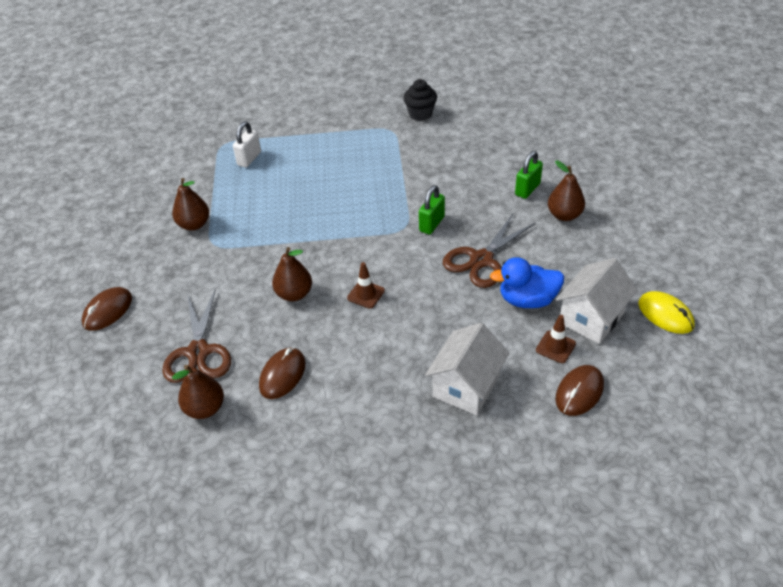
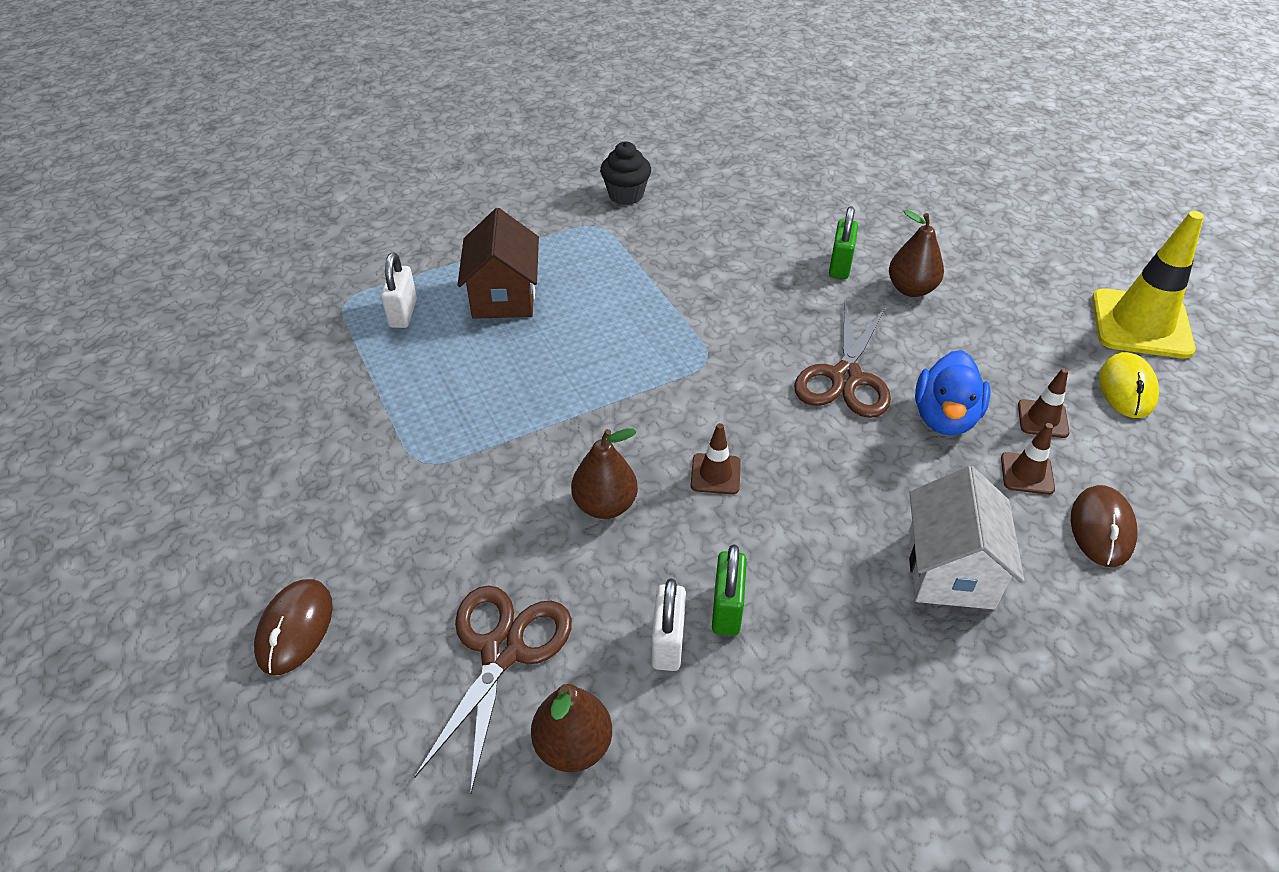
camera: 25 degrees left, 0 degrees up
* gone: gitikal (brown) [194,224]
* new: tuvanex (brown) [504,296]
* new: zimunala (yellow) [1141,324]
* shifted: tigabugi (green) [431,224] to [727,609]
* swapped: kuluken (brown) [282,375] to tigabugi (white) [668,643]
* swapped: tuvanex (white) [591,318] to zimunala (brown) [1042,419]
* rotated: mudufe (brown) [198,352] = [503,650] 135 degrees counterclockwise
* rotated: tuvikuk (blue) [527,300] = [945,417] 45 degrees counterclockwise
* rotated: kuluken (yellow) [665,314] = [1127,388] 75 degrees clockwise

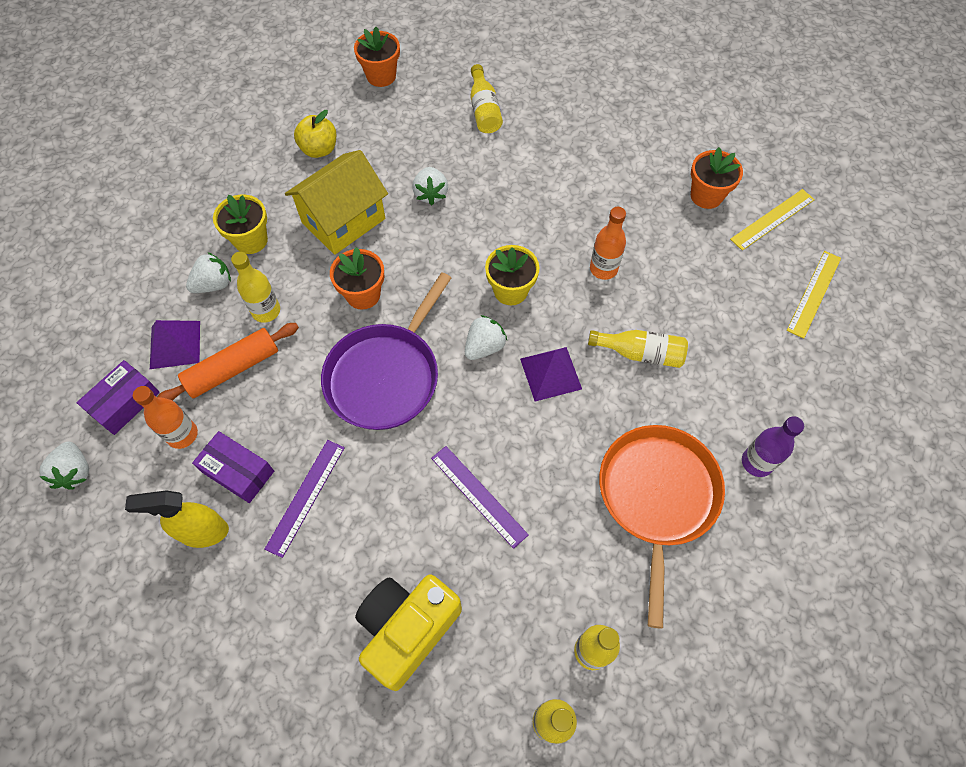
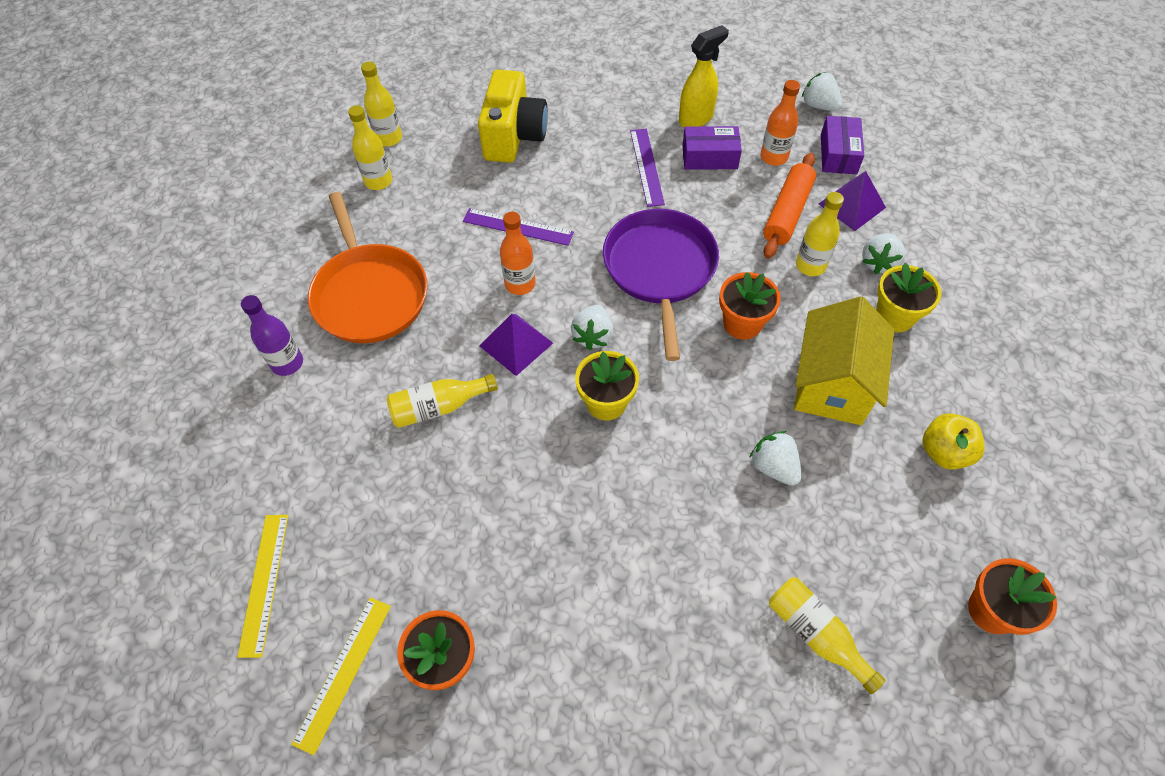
camera: 150 degrees right, 5 degrees down
* shifted: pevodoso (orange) [603,269] to [520,284]

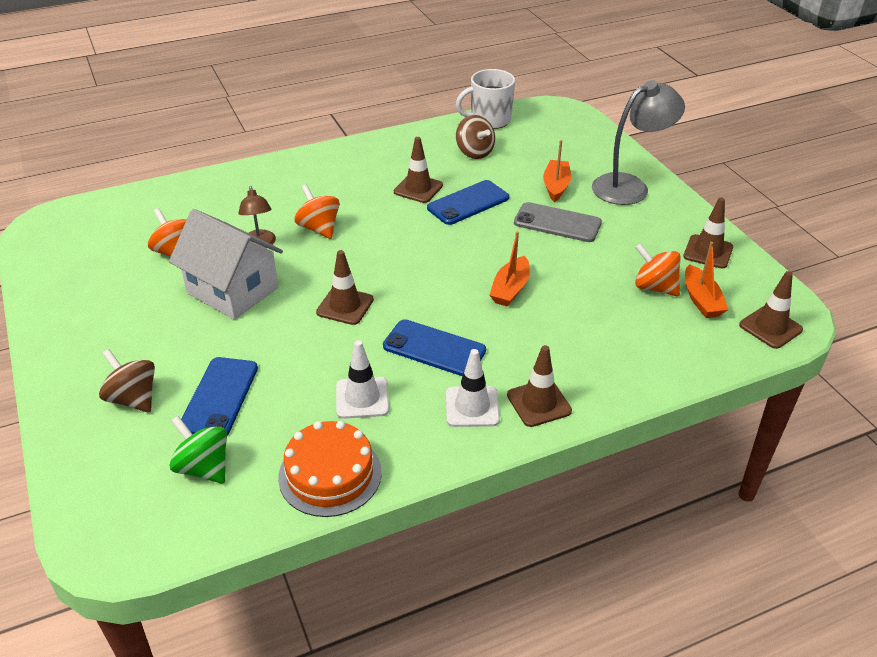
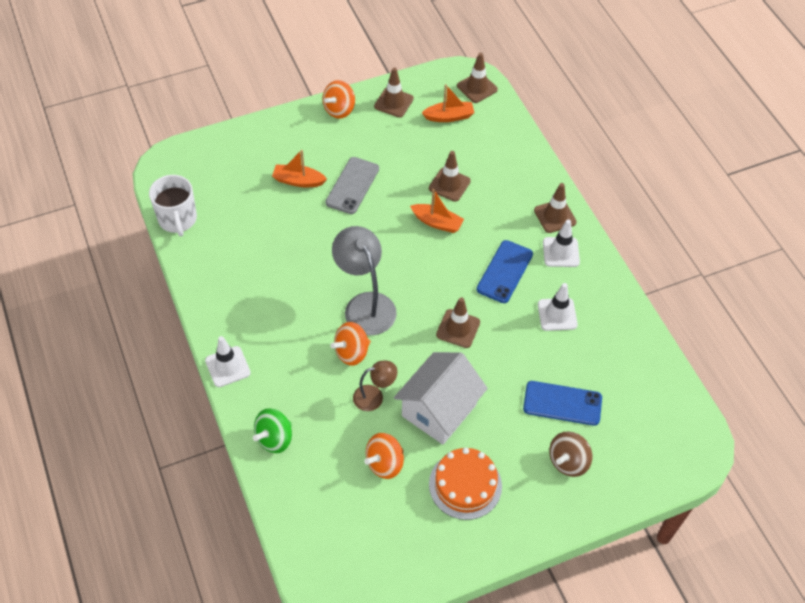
camera: 90 degrees left, 15 degrees up
* gone: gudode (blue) [468,203]
* gone: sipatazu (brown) [474,152]
* new: zimunala (white) [227,367]
* shifted: sipatazu (green) [203,467] to [274,438]
* shifted: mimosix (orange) [330,474] to [465,485]
* shifted: zimunala (brown) [418,189] to [449,184]
* shifted: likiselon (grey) [630,186] to [365,305]
* shifted: sipatazu (orange) [654,287] to [339,110]

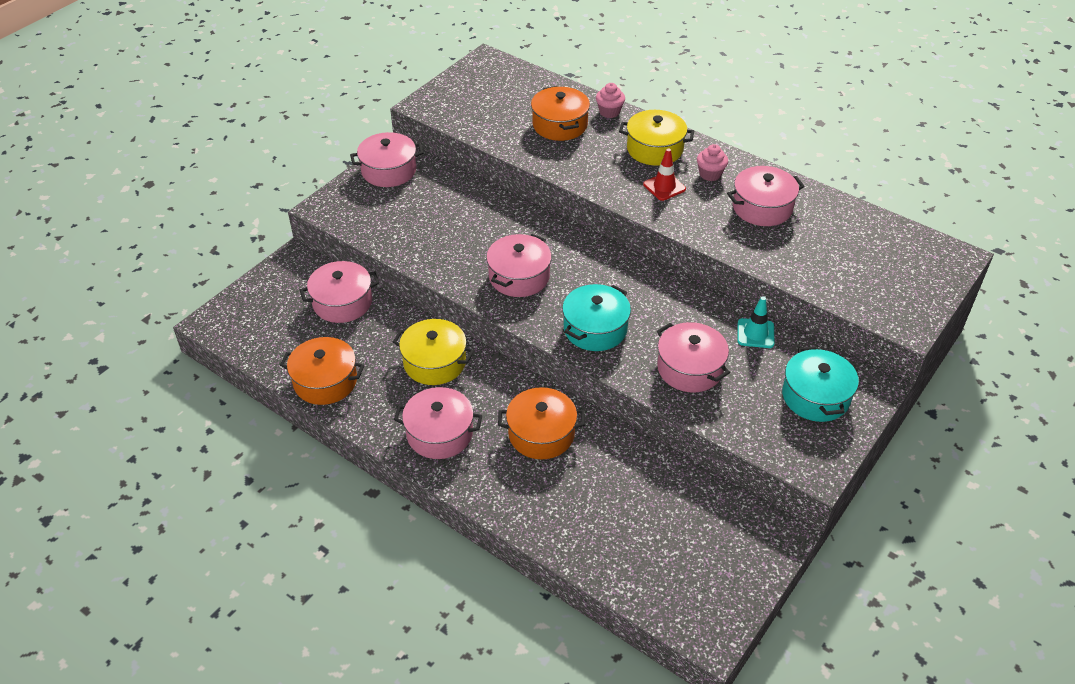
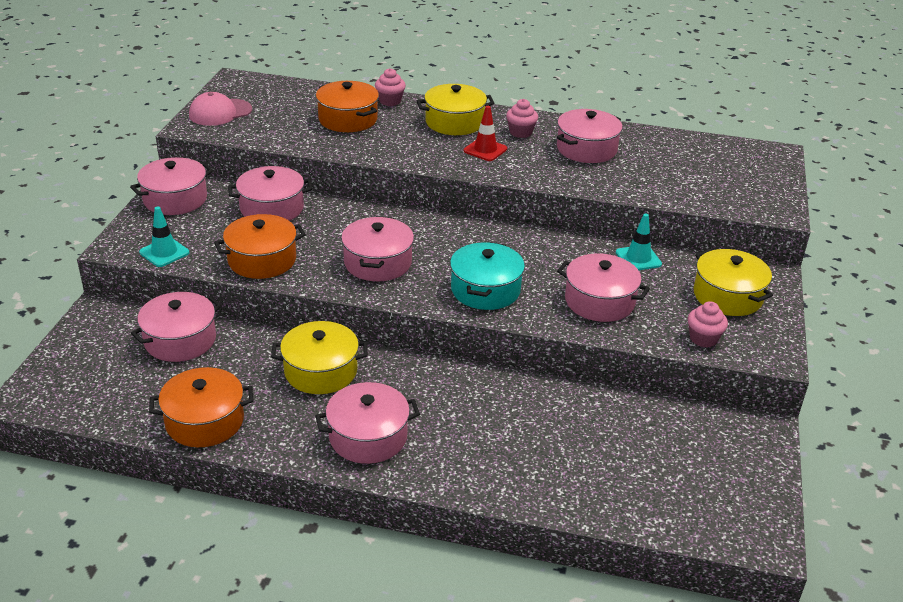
camera: 25 degrees left, 10 degrees down
* new: zimunala (turquoise) [164,252]
* new: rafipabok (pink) [220,112]
* new: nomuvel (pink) [272,208]
* new: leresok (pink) [703,339]
* shifted: nomuvel (orange) [541,434] to [262,260]
* repainted: nomuvel (turquoise) [815,396] to nomuvel (yellow) [727,296]

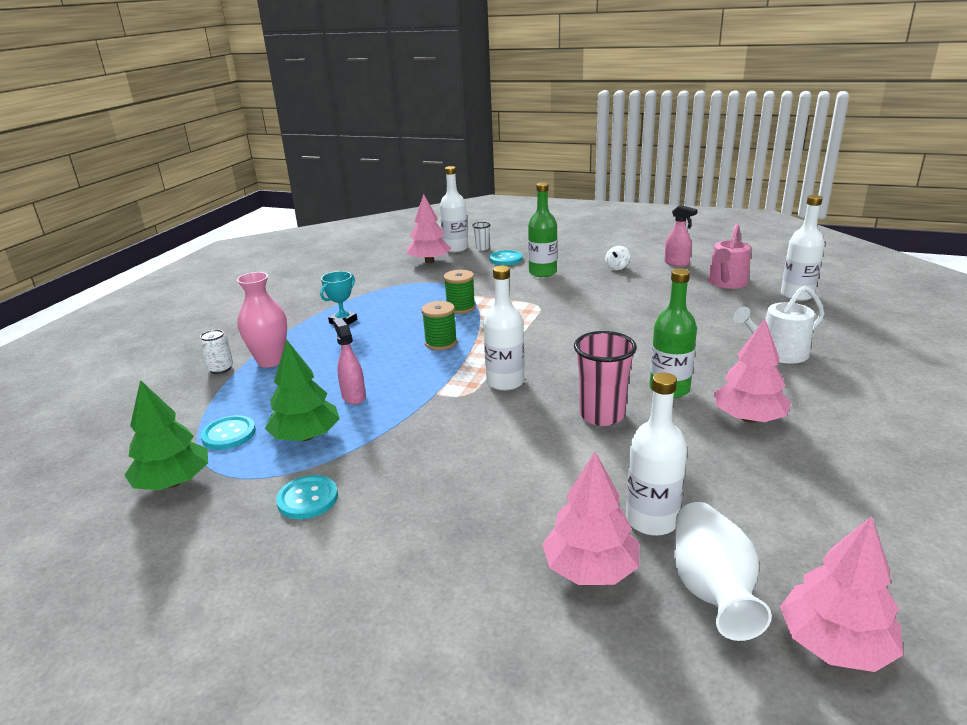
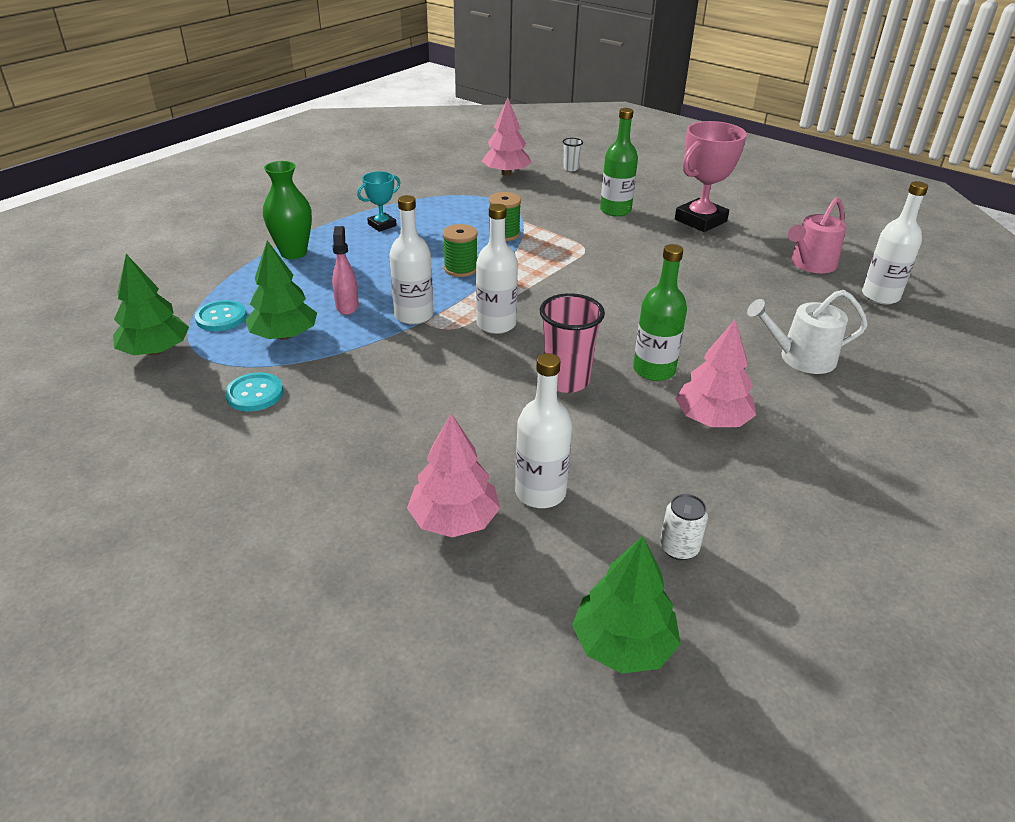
camera: 15 degrees right, 10 degrees up
* gone: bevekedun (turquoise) [505,259]
* gone: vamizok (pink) [677,263]
* gone: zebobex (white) [711,589]
* shifted: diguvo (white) [220,369] to [679,548]
* shifted: pevodoso (white) [455,248] to [413,315]
* swapped: sipatazu (white) [617,267] to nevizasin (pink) [700,220]
* repainted: zebobex (pink) [270,361] to zebobex (green) [293,253]
* repainted: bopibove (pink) [834,644] to bopibove (green) [623,644]

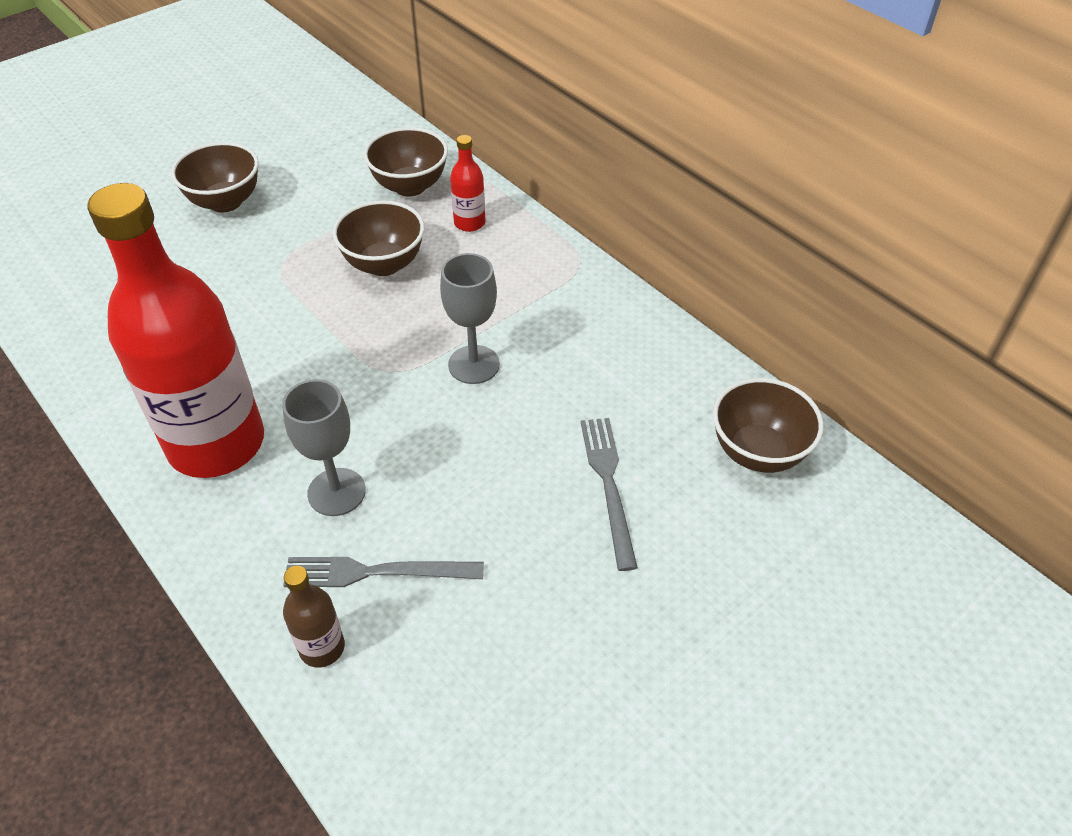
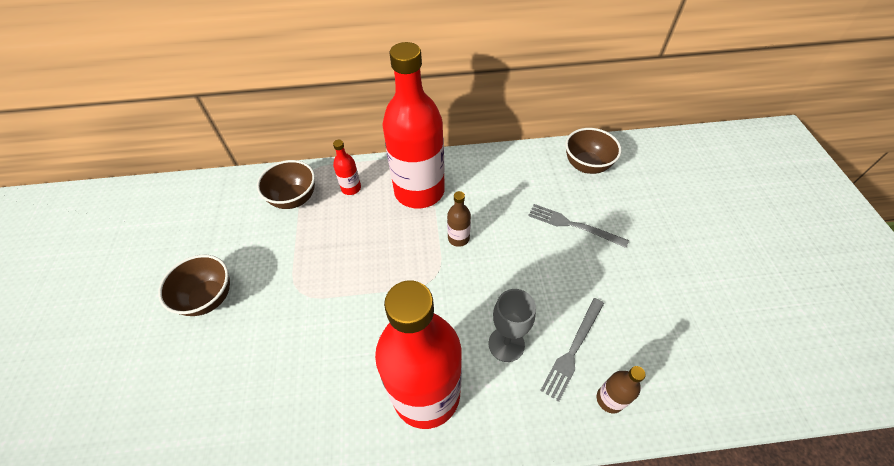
camera: 55 degrees left, 5 degrees up
* gone: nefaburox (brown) [384,264]
* new: pevodoso (red) [419,191]
* swapped: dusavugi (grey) [474,364] to pevodoso (brown) [458,238]

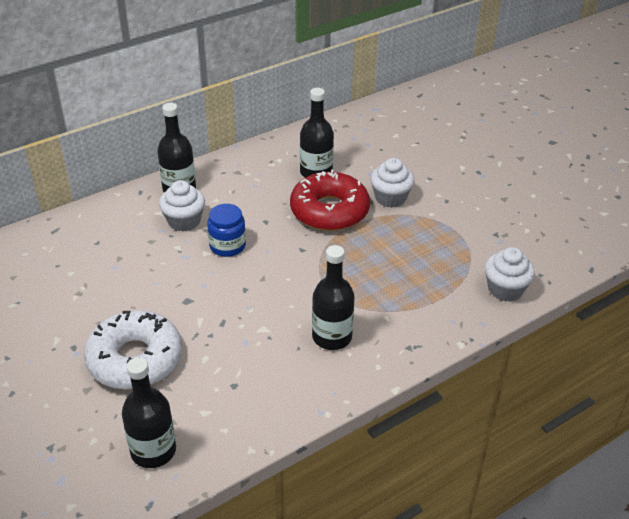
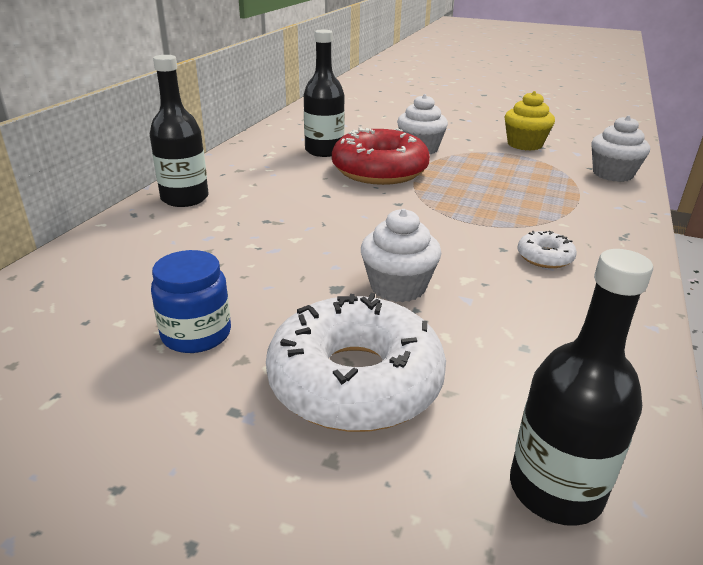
camera: 35 degrees left, 10 degrees down
* new: leresok (yellow) [524,144]
* shifted: leresok (white) [184,221] to [398,287]
* shifted: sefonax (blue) [227,246] to [196,334]
* swapped: pevodoso (black) [332,337] to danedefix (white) [544,257]

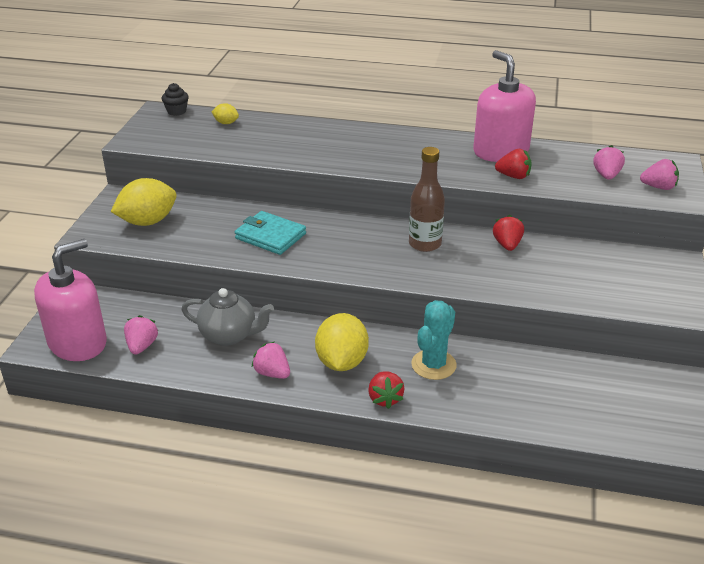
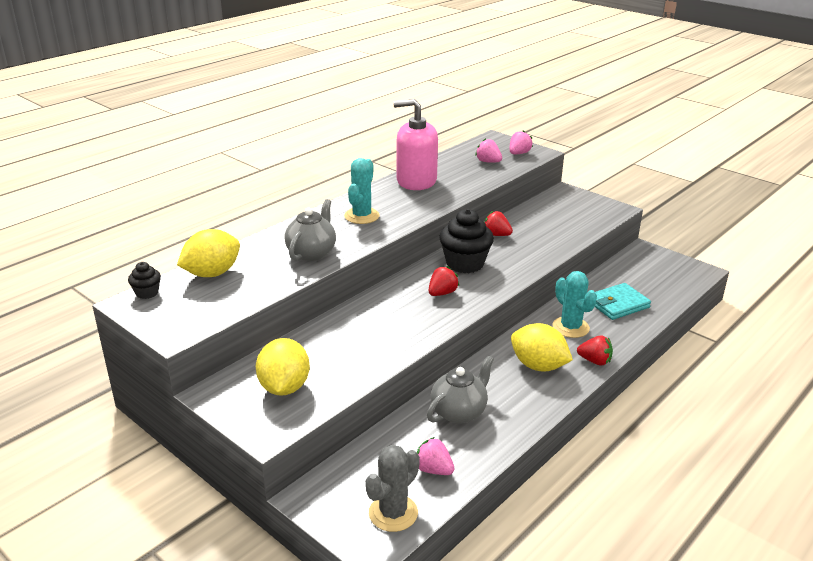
camera: 60 degrees left, 5 degrees down
* gone: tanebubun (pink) [272,373]
* new: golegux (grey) [312,253]
* new: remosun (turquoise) [361,216]
* shifted: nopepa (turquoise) [270,236] to [618,304]
* shifted: tanebubun (red) [513,176] to [442,293]
* swapped: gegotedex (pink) [78,342] to remosun (grey) [393,513]
* swapped: pevodoso (brown) [425,244] to leresok (black) [465,264]
* scaled: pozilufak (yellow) [226,123] = [212,273] x2.07

